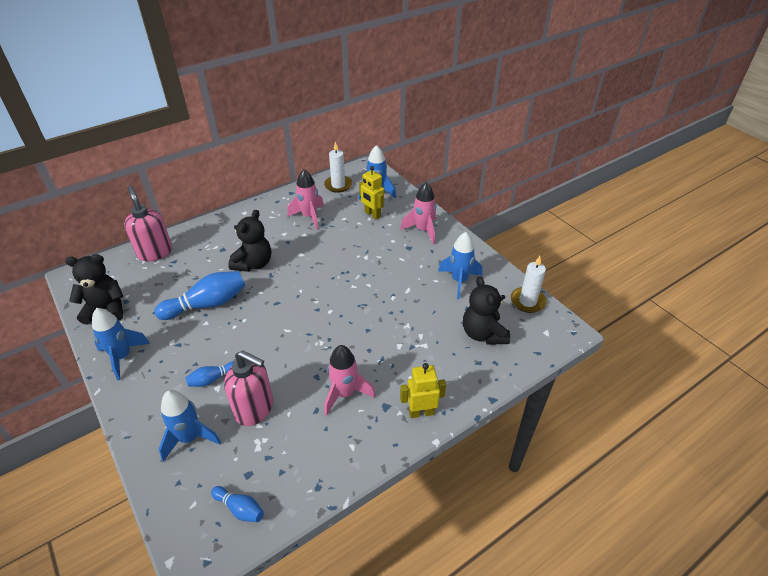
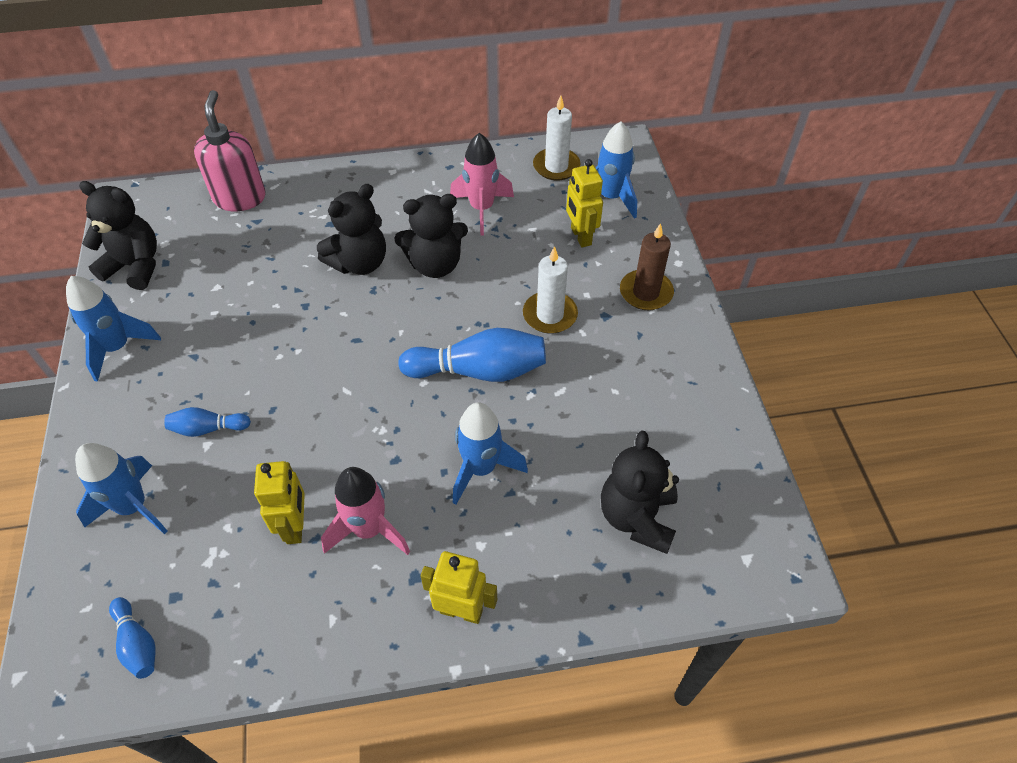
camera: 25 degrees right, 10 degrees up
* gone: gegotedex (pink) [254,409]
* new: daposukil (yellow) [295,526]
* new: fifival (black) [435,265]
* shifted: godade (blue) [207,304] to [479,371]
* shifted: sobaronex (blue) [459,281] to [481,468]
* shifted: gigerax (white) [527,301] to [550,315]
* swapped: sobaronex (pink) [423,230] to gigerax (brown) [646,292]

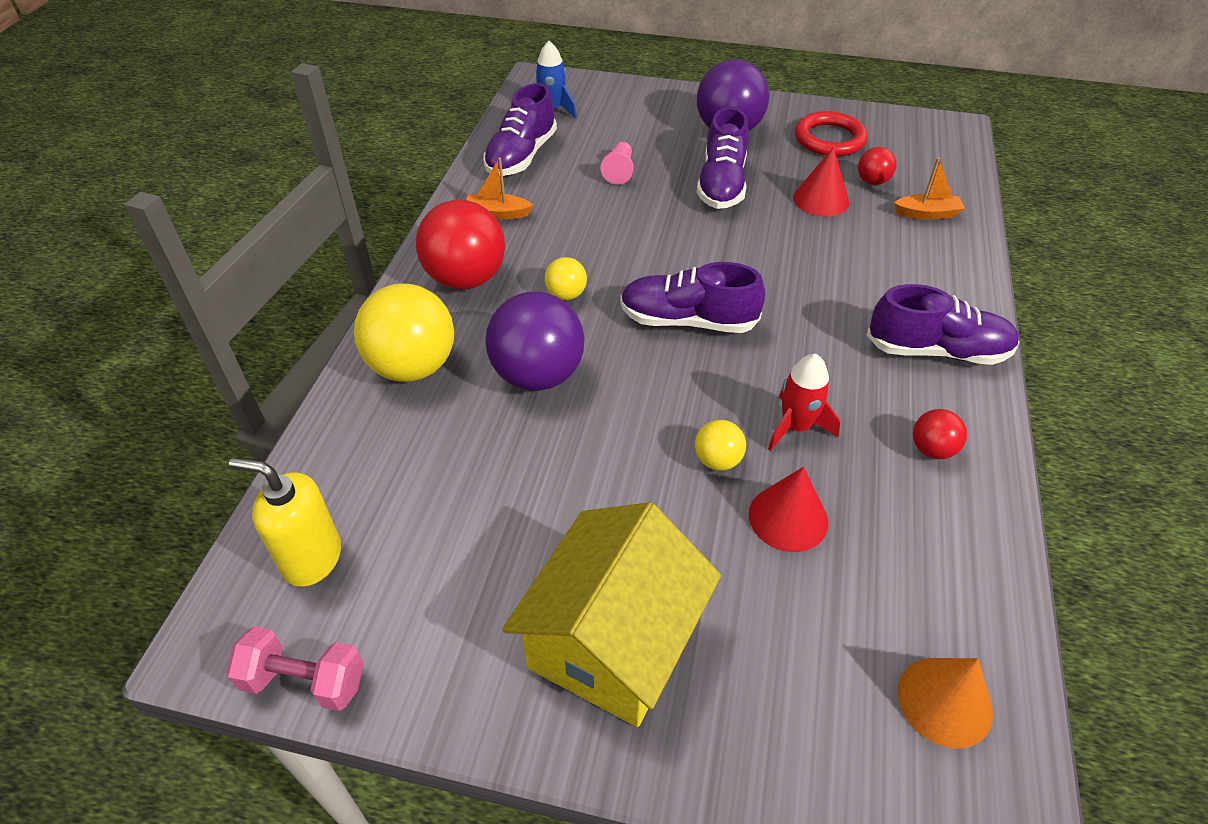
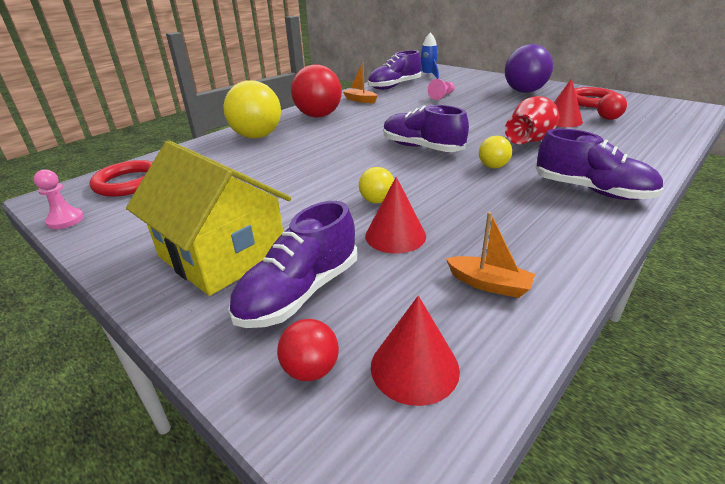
camera: 30 degrees right, 15 degrees down
* gone: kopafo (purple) [538,375]
* gone: sobaronex (red) [796,427]
* new: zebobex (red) [529,141]
* shifted: kopafo (yellow) [566,294] to [493,166]
* shifted: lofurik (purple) [722,184] to [300,292]
* shifted: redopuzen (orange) [927,214] to [489,284]
* shifted: kopafo (red) [932,449] to [311,369]
* swapped: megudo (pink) [304,681] to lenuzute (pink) [65,220]
* swapped: gegotedex (yellow) [312,558] to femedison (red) [129,183]
* repainted: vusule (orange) [944,701] to vusule (red) [414,367]
* rotated: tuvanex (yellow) [613,641] = [222,254] 75 degrees clockwise

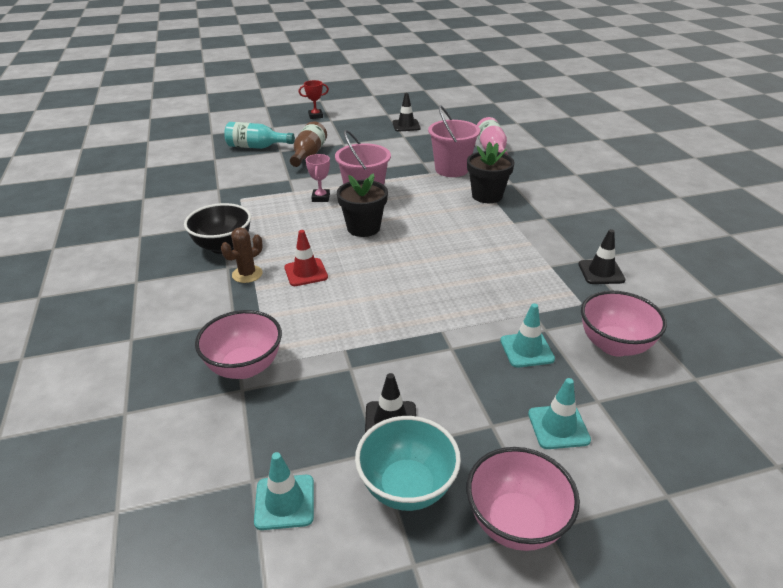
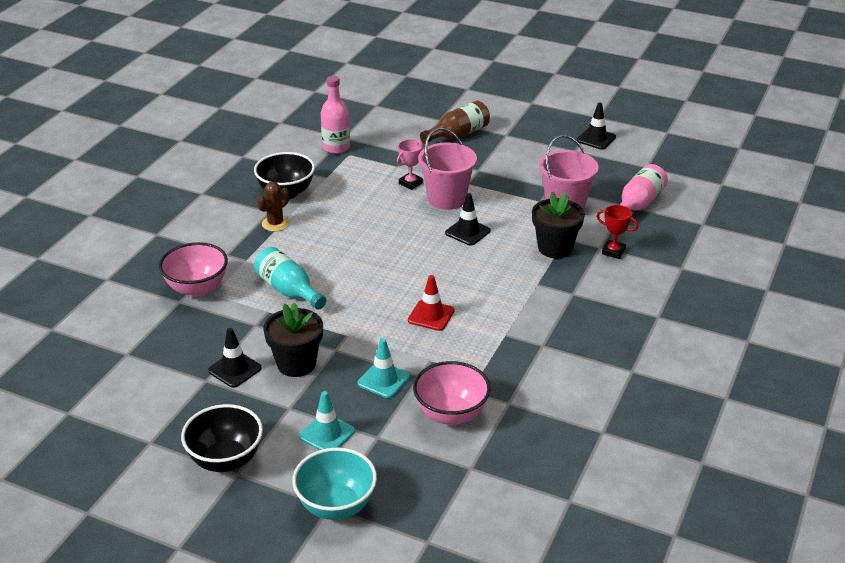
camera: 40 degrees right, 0 degrees up
* gone: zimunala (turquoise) [284,502]
* new: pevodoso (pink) [336,147]
* shifted: pevodoso (turquoise) [256,147] to [288,290]
* shifted: zimunala (red) [306,272] to [431,315]
* shifted: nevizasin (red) [315,116] to [613,252]
* shifted: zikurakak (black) [363,228] to [296,364]
* shifted: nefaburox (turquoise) [407,487] to [336,506]
* shifted: zimunala (black) [601,272] to [467,232]
* repainted: nefaburox (pink) [516,522] to nefaburox (black) [225,460]
* rotated: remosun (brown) [247,274] = [275,224] 45 degrees counterclockwise

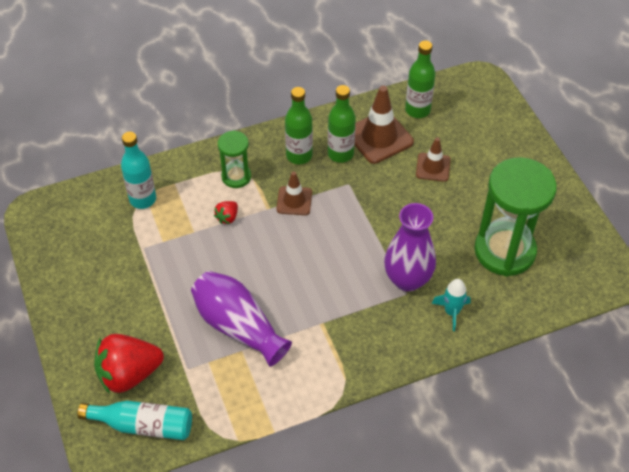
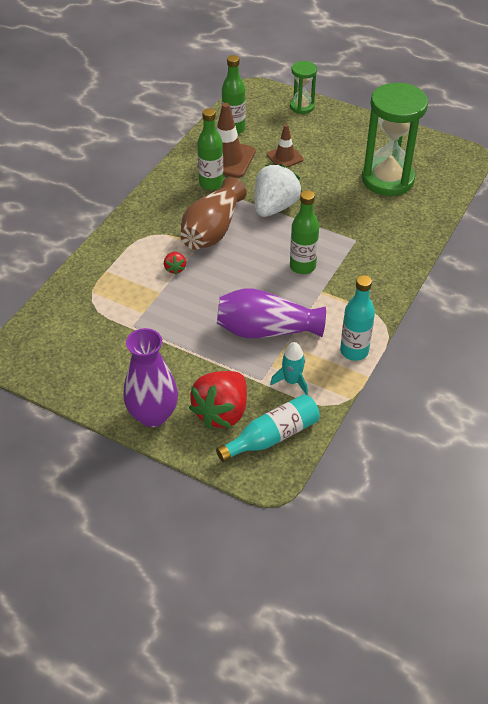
camera: 40 degrees left, 5 degrees down
* new: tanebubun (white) [274,207]
* shifted: pevodoso (turquoise) [143,199] to [354,351]
* shifted: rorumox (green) [236,177] to [302,107]
* shifted: pevodoso (green) [299,155] to [302,266]
* shifted: zebobex (purple) [407,279] to [153,415]
* shifted: sobaronex (turquoise) [451,312] to [292,381]
* swapped: zimunala (brown) [294,201] to zebobex (brown) [212,230]

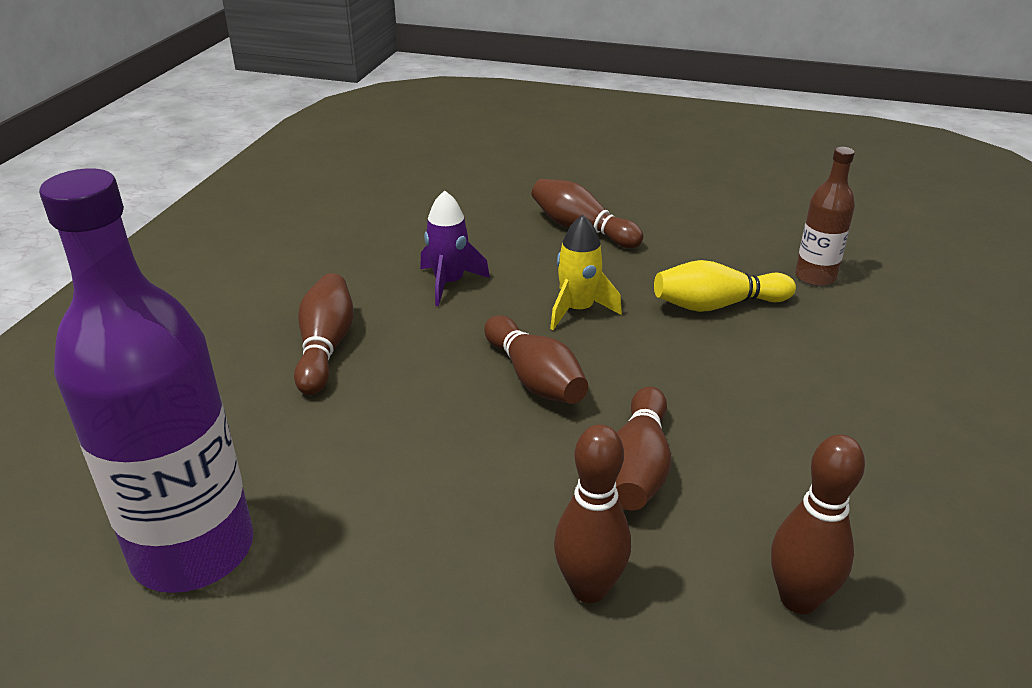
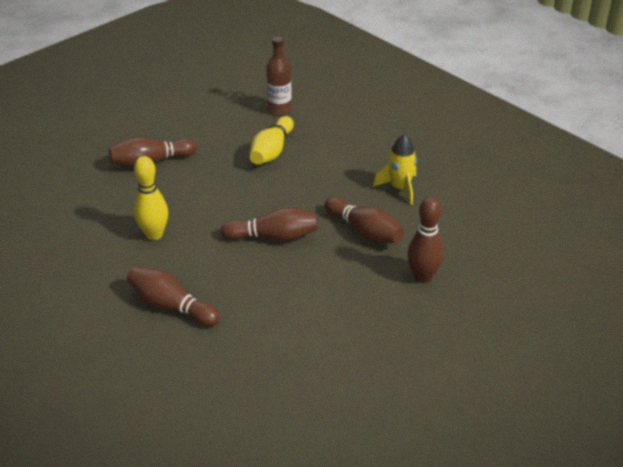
camera: 60 degrees left, 5 degrees up
* gone: pevodoso (purple) [193,550]
* gone: godade (brown) [798,599]
* shifted: sobaronex (yellow) [578,310] to [400,188]
* swapped: sobaronex (purple) [449,283] to godade (yellow) [154,235]

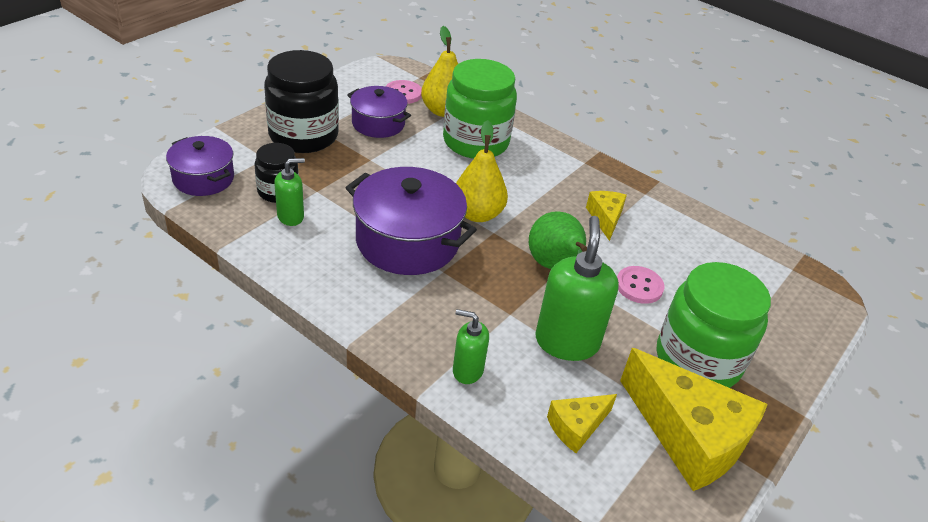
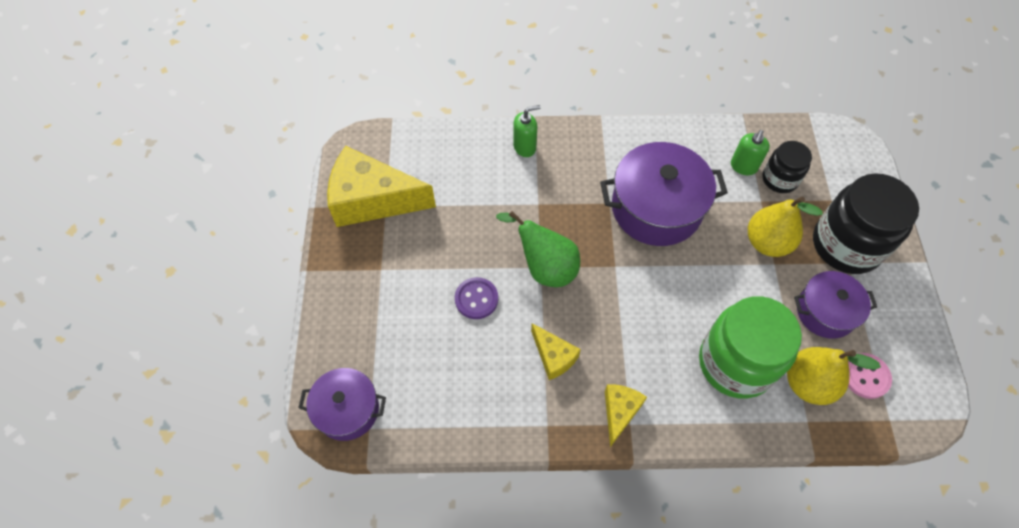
camera: 145 degrees right, 20 degrees up
* gone: gegotedex (green) [567,342]
* gone: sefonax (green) [697,360]
* shifted: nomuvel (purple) [203,178] to [347,410]
* shifted: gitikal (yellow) [477,214] to [767,242]
* shifted: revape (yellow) [577,427] to [619,412]
* repainted: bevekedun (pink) [639,286] to bevekedun (purple) [476,299]

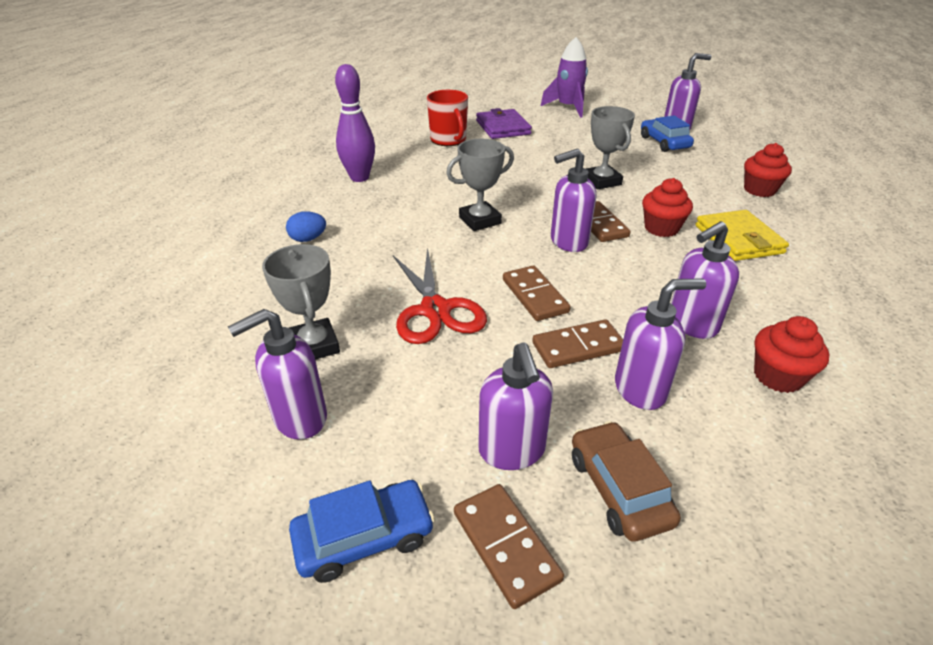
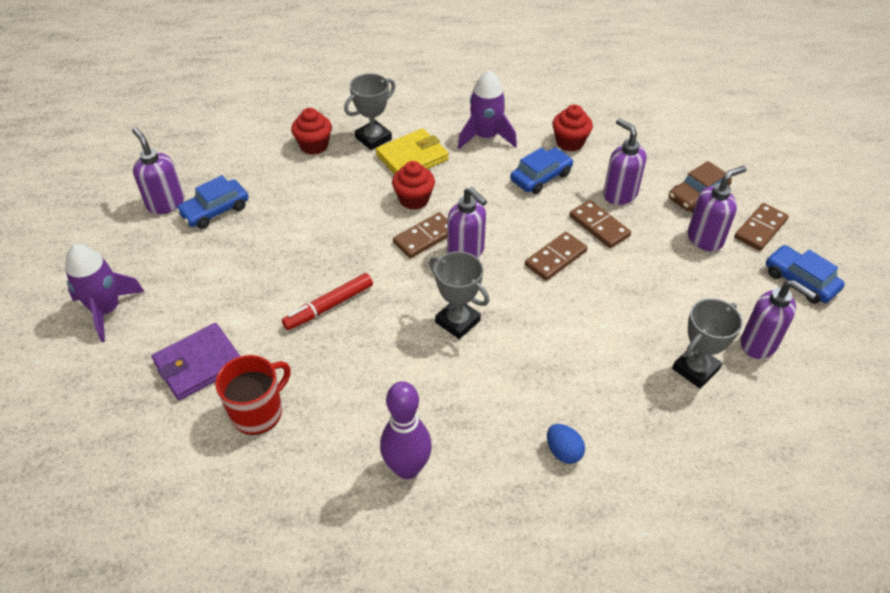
camera: 110 degrees left, 10 degrees up
* gone: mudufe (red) [435,310]
* new: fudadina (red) [329,306]
* new: sobaronex (purple) [485,137]
* shifted: nevizasin (grey) [602,181] to [373,138]
* swapped: gegotedex (purple) [691,324] to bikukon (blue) [541,177]

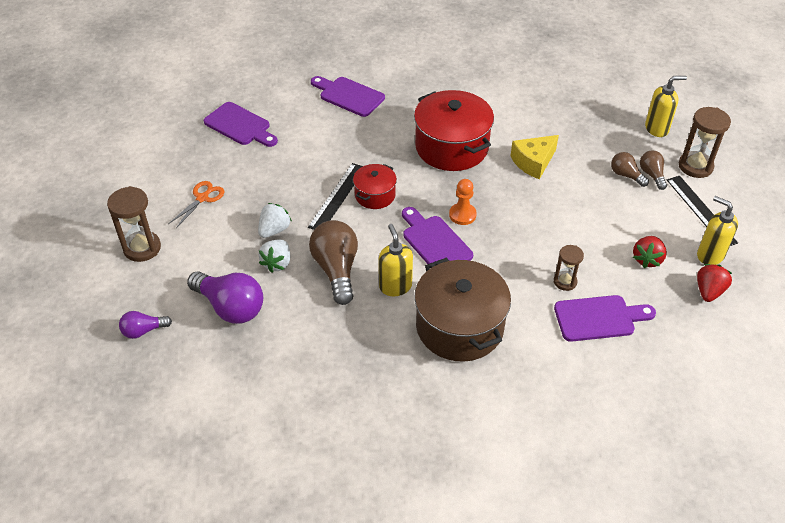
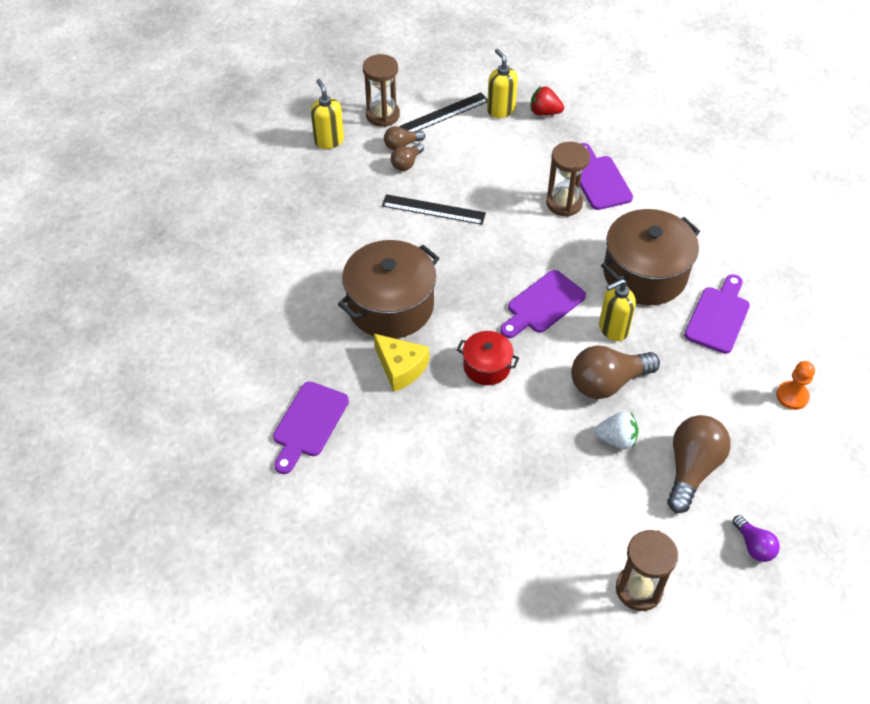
camera: 100 degrees left, 5 degrees up
* gone: mudufe (orange) [202,198]
* gone: tanebubun (white) [274,230]
* gone: tanebubun (red) [647,259]
* shifted: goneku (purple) [240,125] to [718,316]
* shifted: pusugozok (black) [337,196] to [433,209]
* shifted: lenuzute (orange) [462,215] to [792,396]
* shifted: revape (yellow) [533,162] to [400,368]
* repainted: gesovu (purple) [230,307] to gesovu (brown) [691,469]
* repainted: nomuvel (red) [451,147] to nomuvel (brown) [390,306]
* rotated: gegotedex (yellow) [710,255] = [500,110] 120 degrees clockwise
* scaled: rorumox (brown) [565,282] = [564,203] x1.64

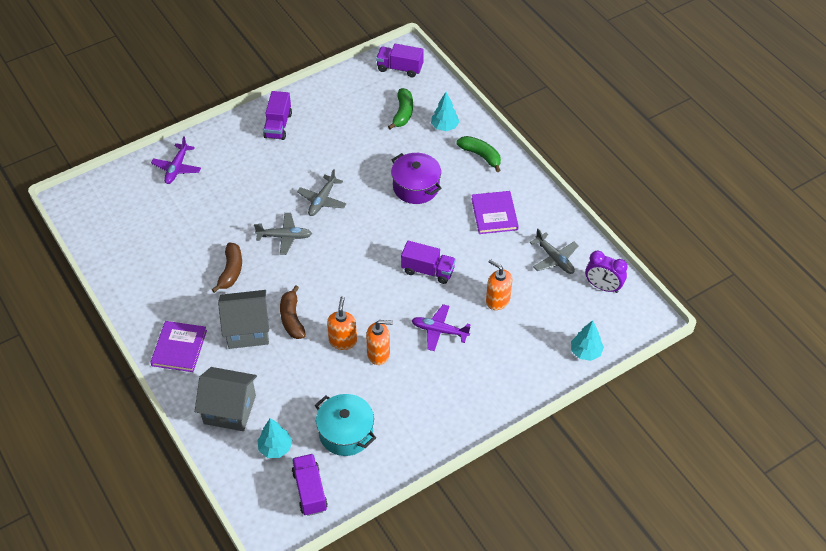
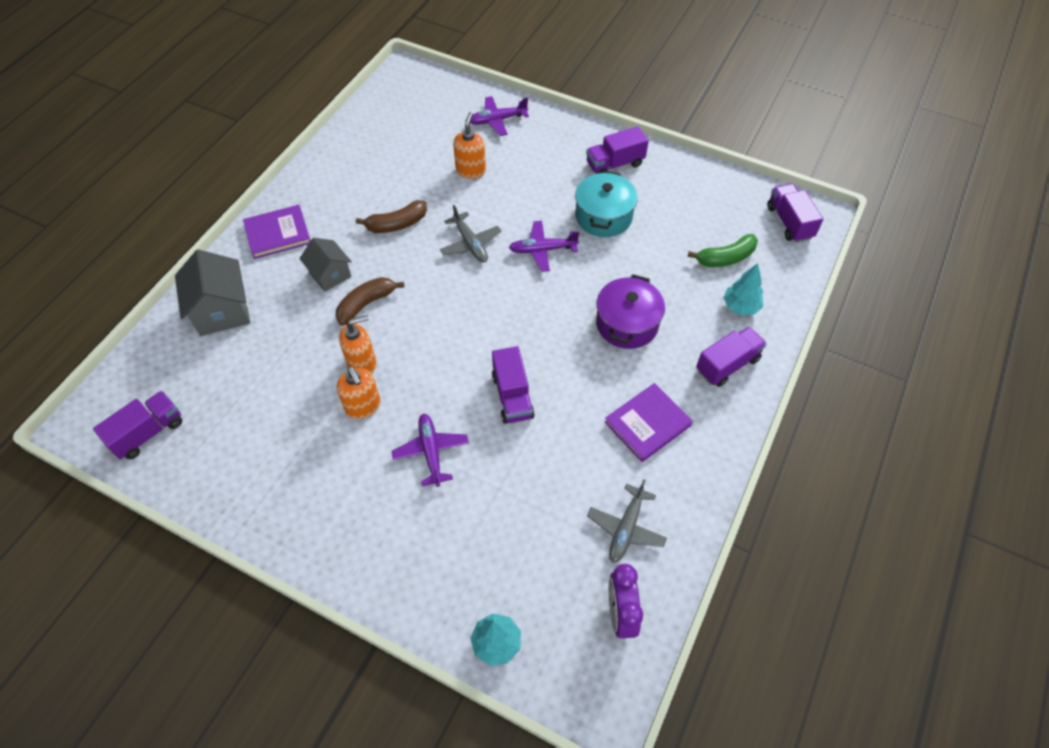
camera: 60 degrees right, 5 degrees up
* gone: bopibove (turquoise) [275,448]
* shifted: nomuvel (turquoise) [346,433] to [603,216]
* shifted: gegotedex (orange) [497,300] to [471,171]
* swapped: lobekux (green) [481,156] to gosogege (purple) [727,365]
* repainted: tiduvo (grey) [322,200] to tiduvo (purple) [542,250]
* scaled: tuvanex (grey) [247,330] = [330,275] x0.65

